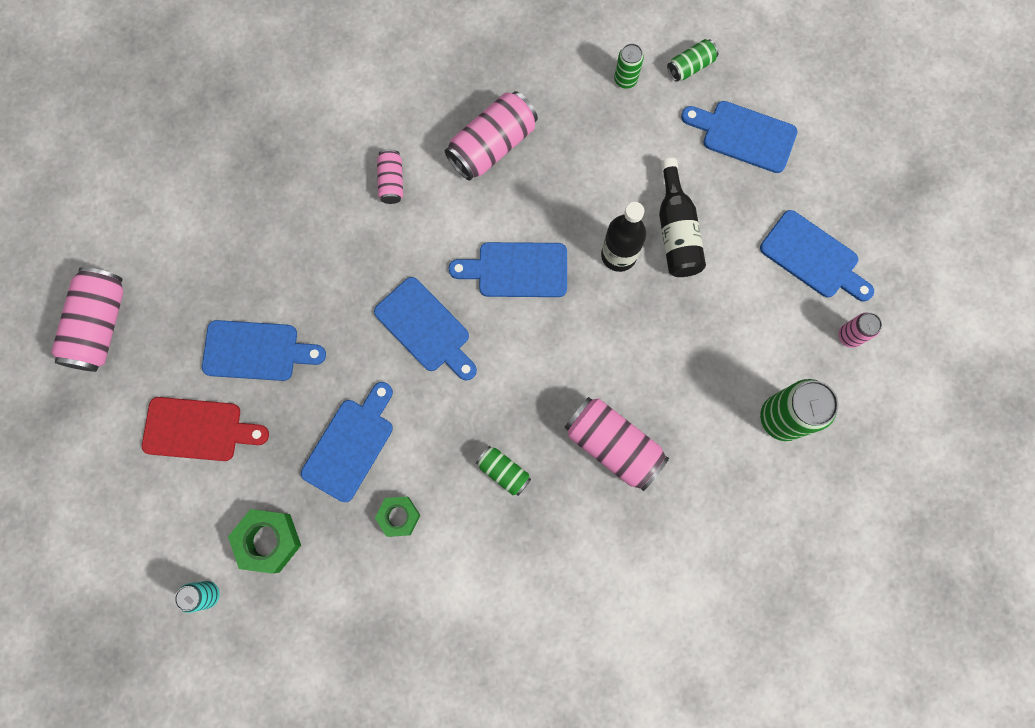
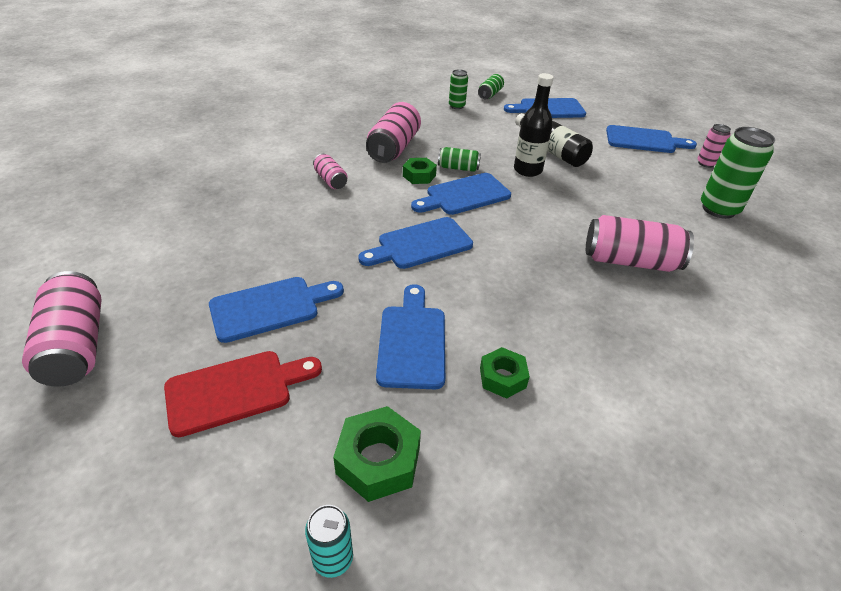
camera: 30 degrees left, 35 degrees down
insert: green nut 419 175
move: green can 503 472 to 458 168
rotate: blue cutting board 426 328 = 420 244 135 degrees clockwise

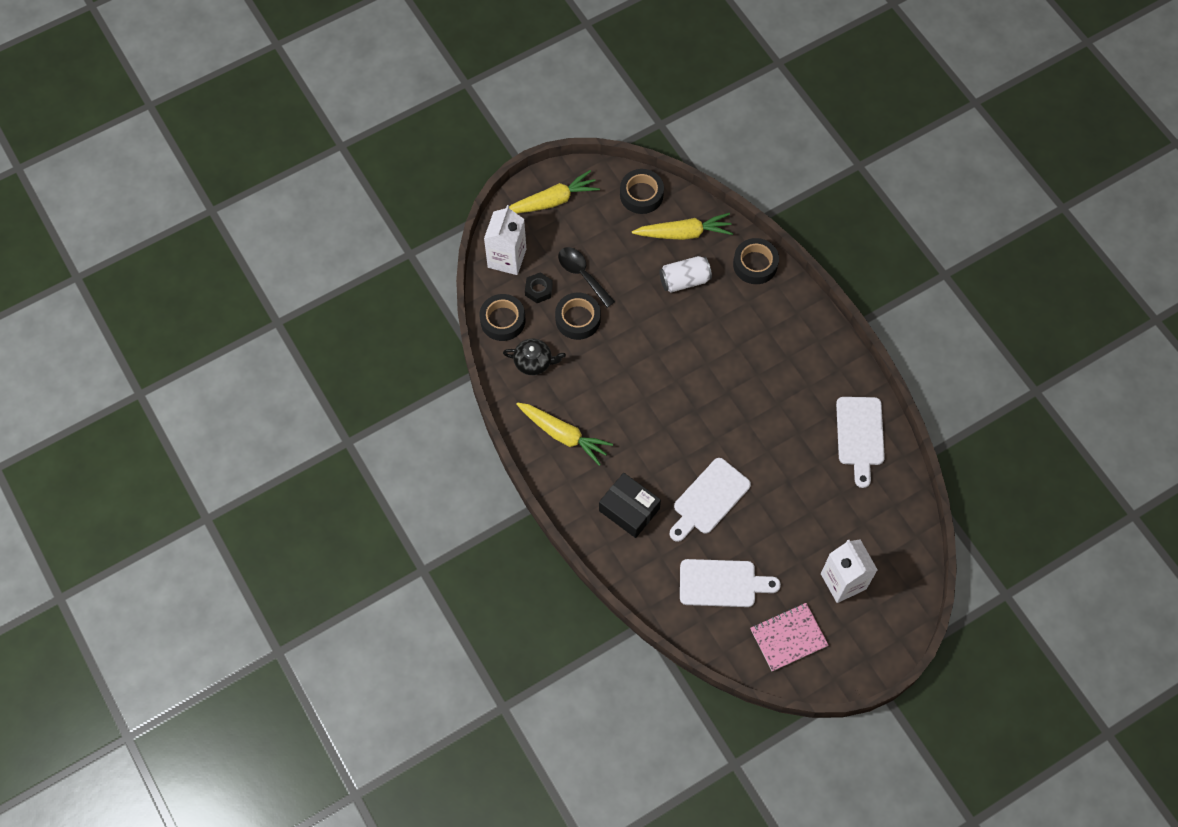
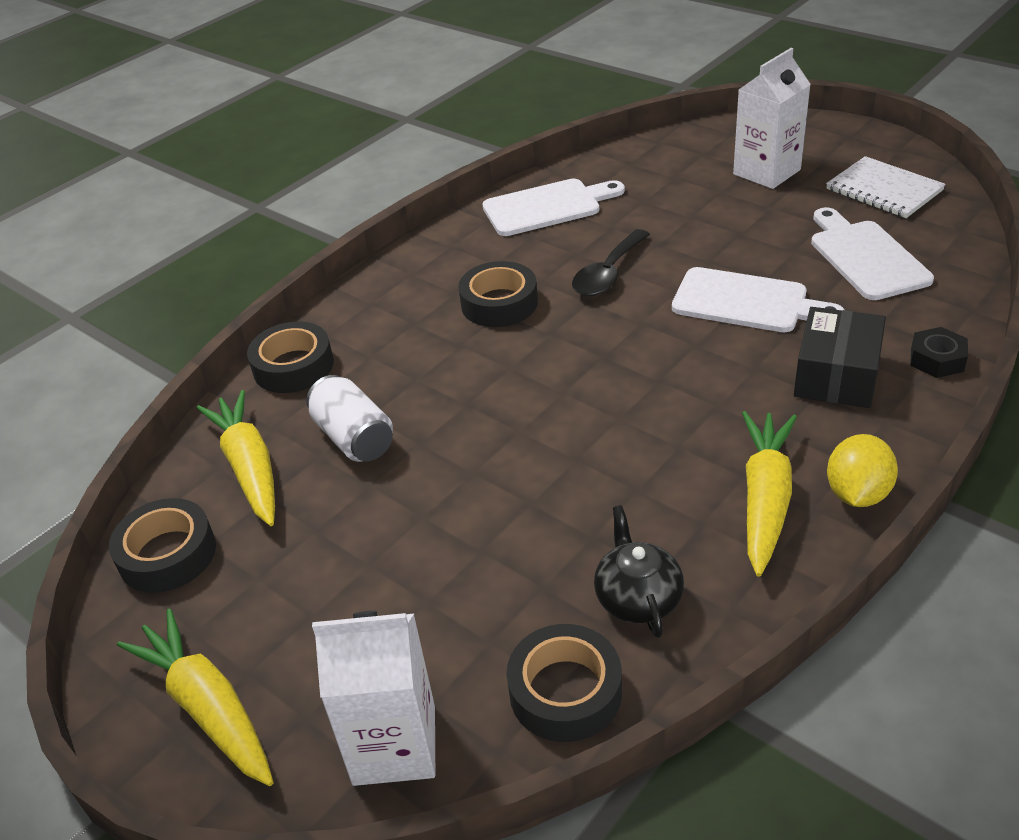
camera: 105 degrees left, 25 degrees down
insert: yellow lemon 857 493
move: black nut 538 290 to 937 359; black tape 578 319 to 499 303; black spoon 582 274 to 608 273
recolor: pink notebook 788 637 to white notebook 884 190

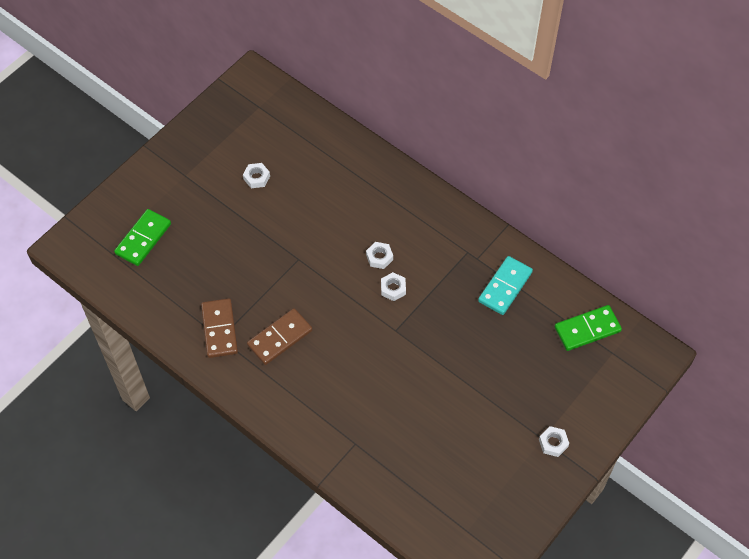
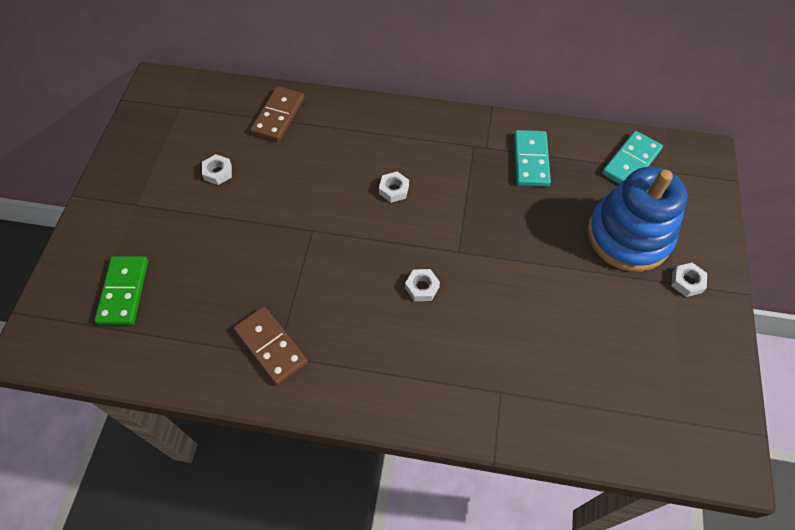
camera: 30 degrees left, 0 degrees up
insert: blue stacking toy 628 236
move: brown domino 280 338 to 278 116; white nut 393 288 to 422 287
recolor: green domino 587 329 to turquoise domino 631 162

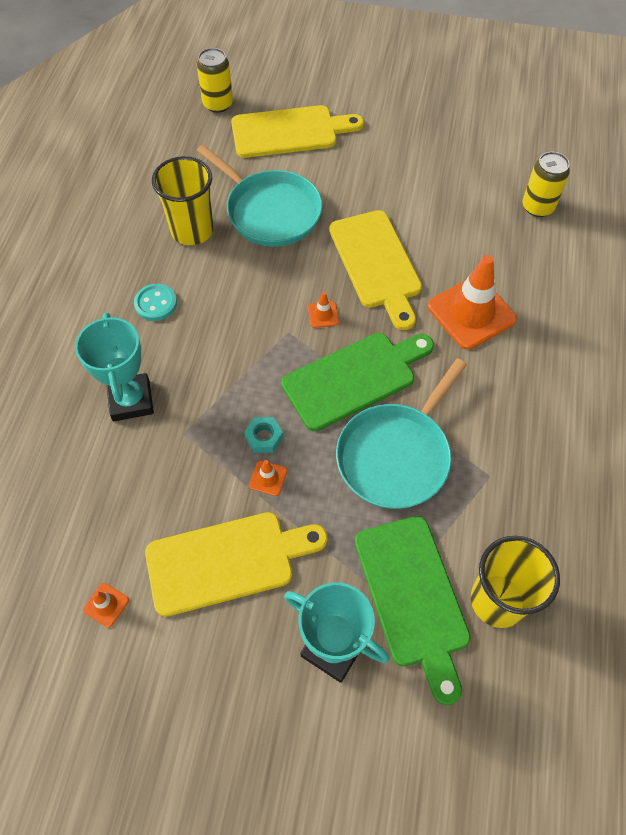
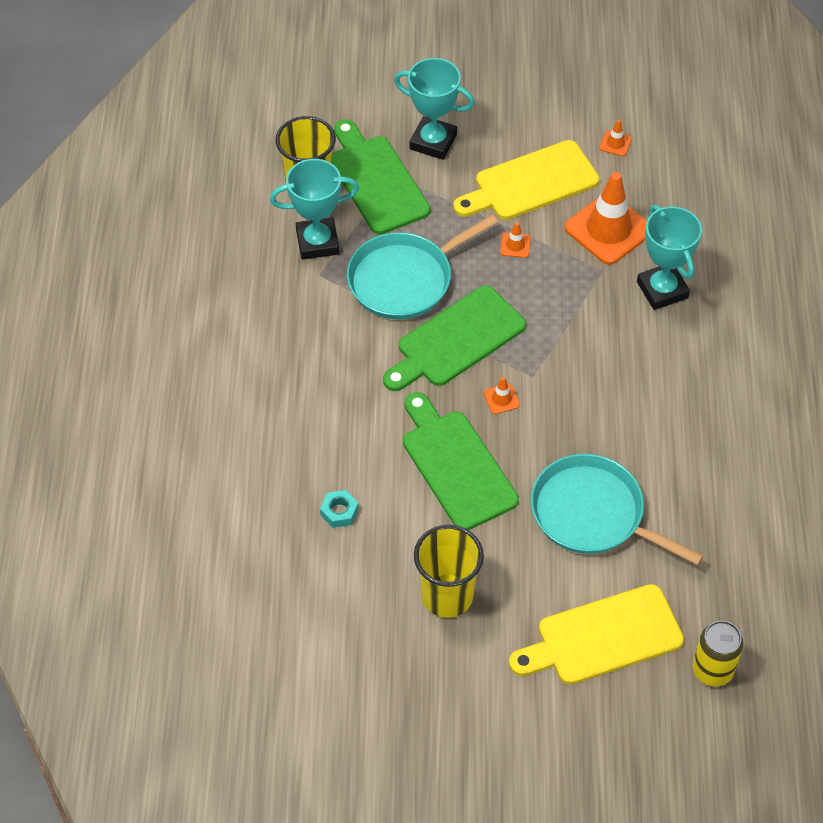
camera: 170 degrees right, 5 degrees down
delete: turquoise button 156 303; yellow can 538 207
insert: turquoise trophy 317 242
move: yellow cup 192 230 to 447 596; turquoise nut 264 437 to 339 512; orange traffic cone 471 313 to 608 229
recolor: yellow cutting board 377 264 to green cutting board 455 465
rotate: turquoise pan 396 455 = 405 279 150 degrees counterclockwise

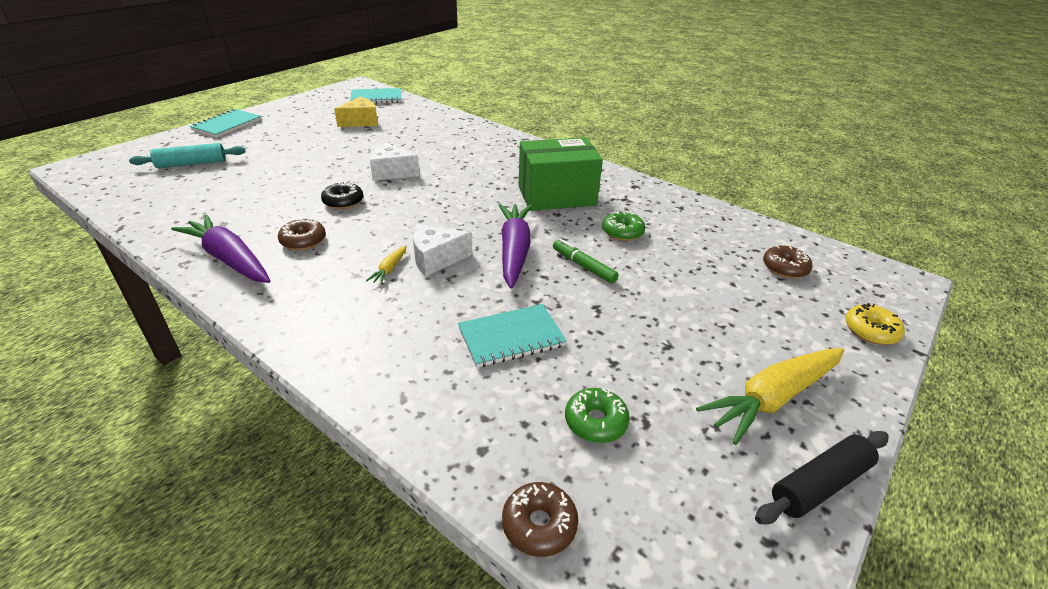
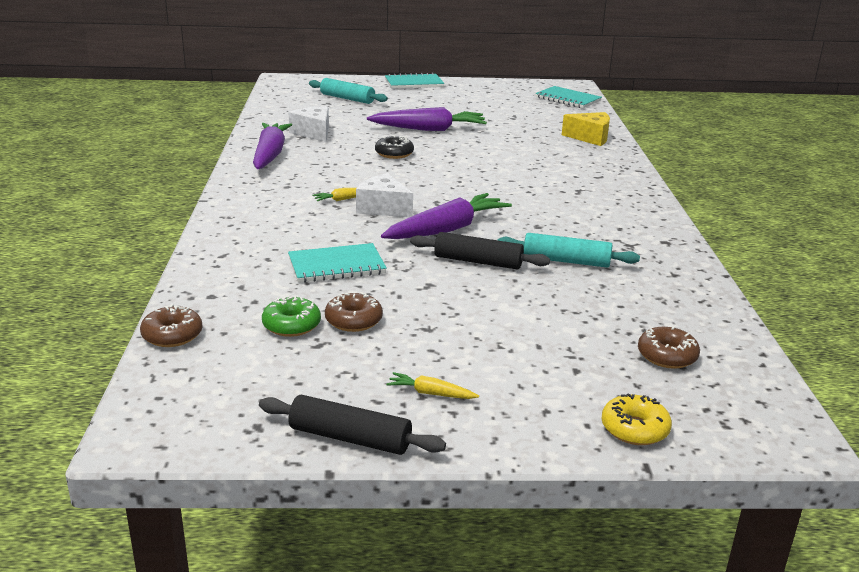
camera: 50 degrees right, 10 degrees down
delete: green box 556 195
insert: purple carrot 429 129
move: brown donut 303 241 to 353 320; yellow cheese 361 122 to 590 138; white cheese 391 172 to 313 133
replace: green marker 583 266 to black rolling pin 478 261; green donut 622 232 to turquoise rolling pin 566 261
rotate: turquoise notebook 511 337 = 336 266 45 degrees counterclockwise
resize: yellow carrot 772 398 = 431 393 x0.44

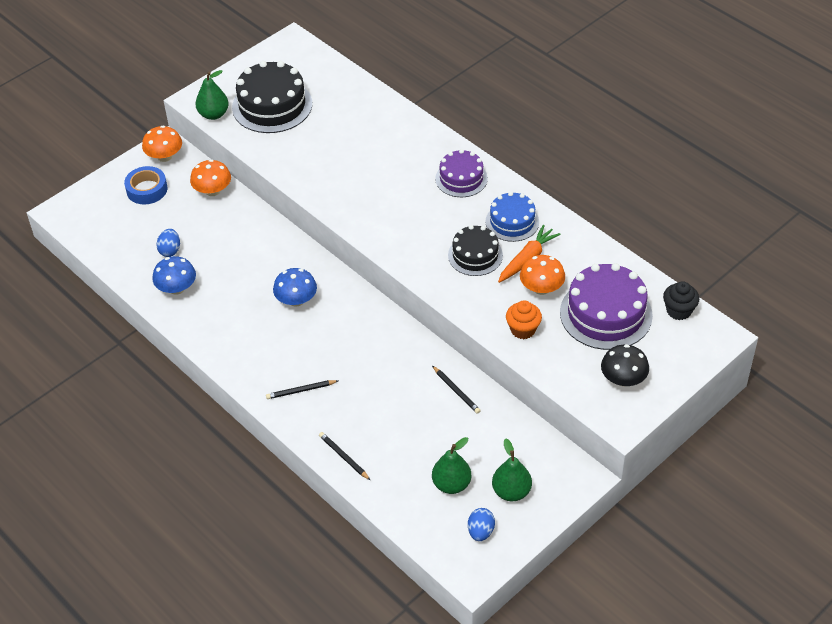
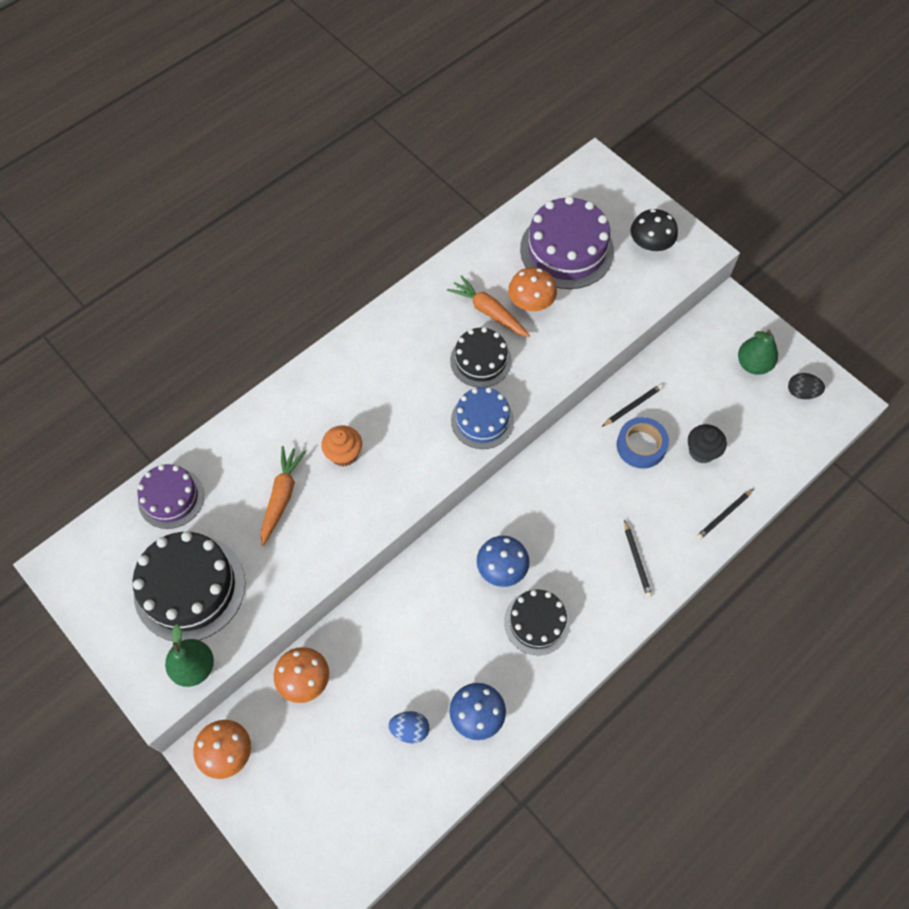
camera: 90 degrees left, 15 degrees up
delete: green pear 451 484
insert: orange carrot 281 497; black cake 537 622
move: blue tape 147 189 to 641 446; purple cake 461 178 to 171 498; blue cake 512 222 to 482 420; orange cupcake 523 329 to 344 454; black cupcake 678 311 to 702 451
recolor: blue egg 480 531 to black egg 801 392

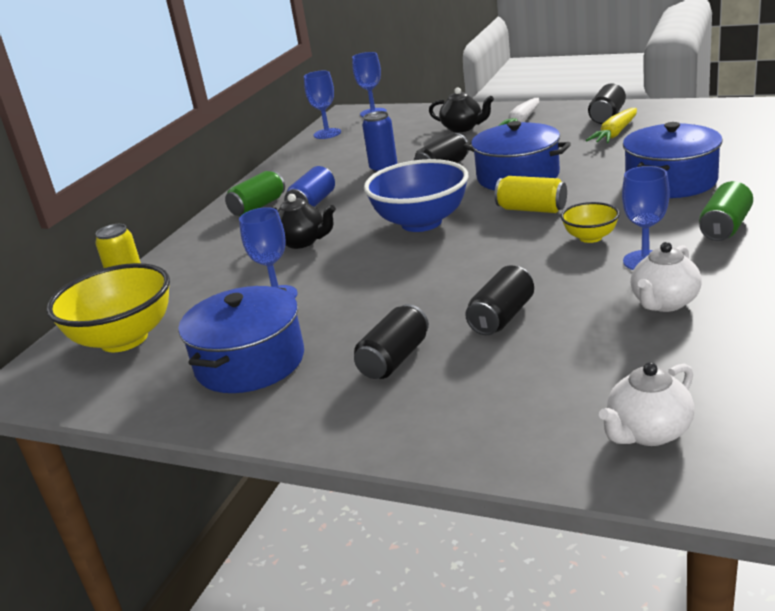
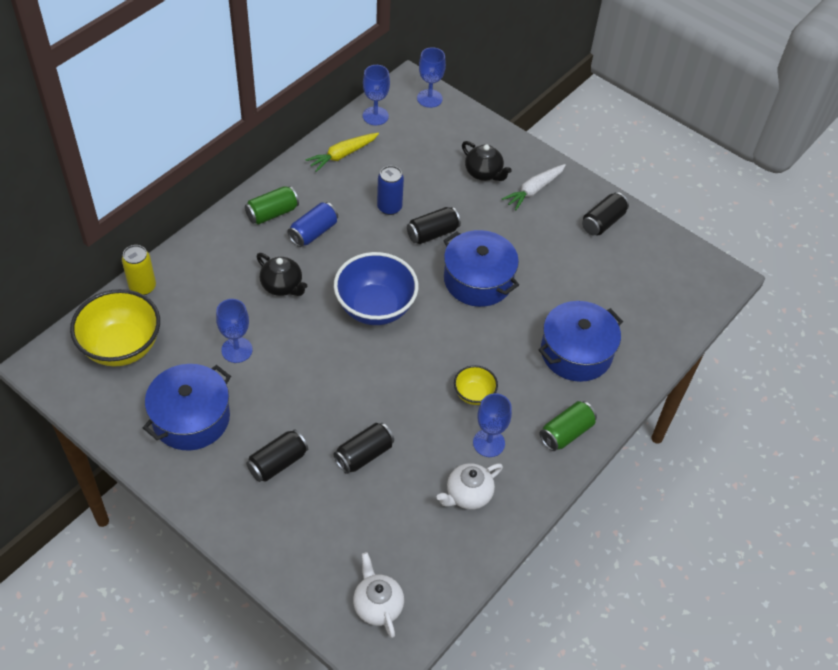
camera: 10 degrees right, 25 degrees up
delete: yellow can 531 209
move: yellow carrot 615 133 to 342 155
rotate: white teapot 648 433 = 377 605 90 degrees clockwise

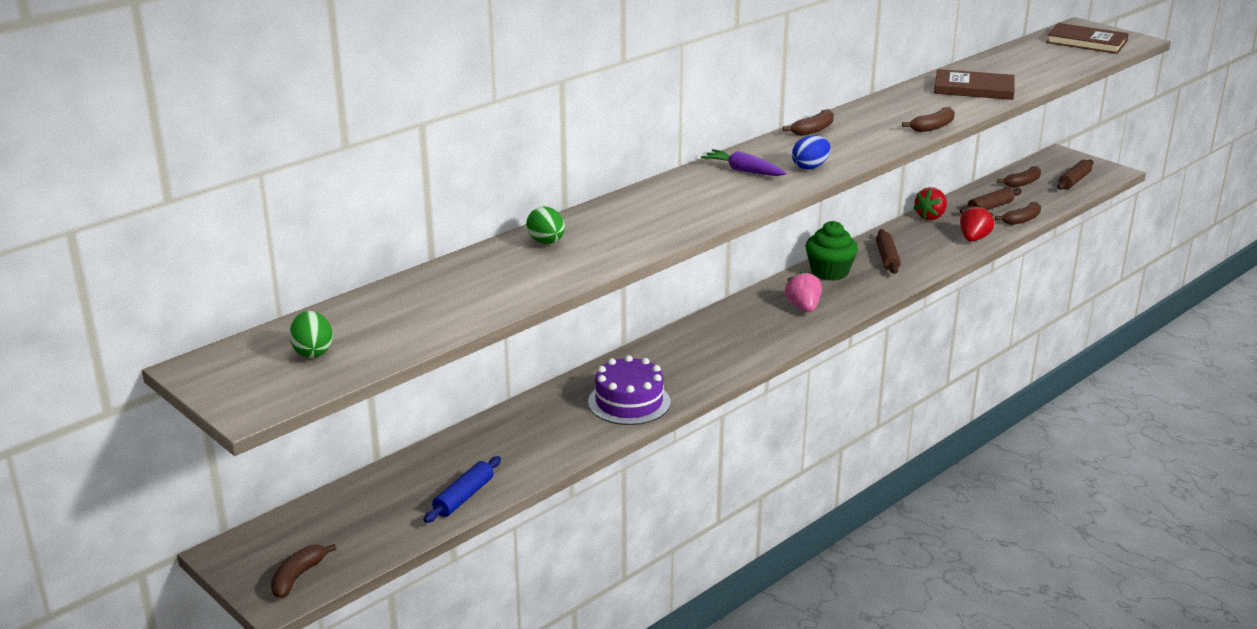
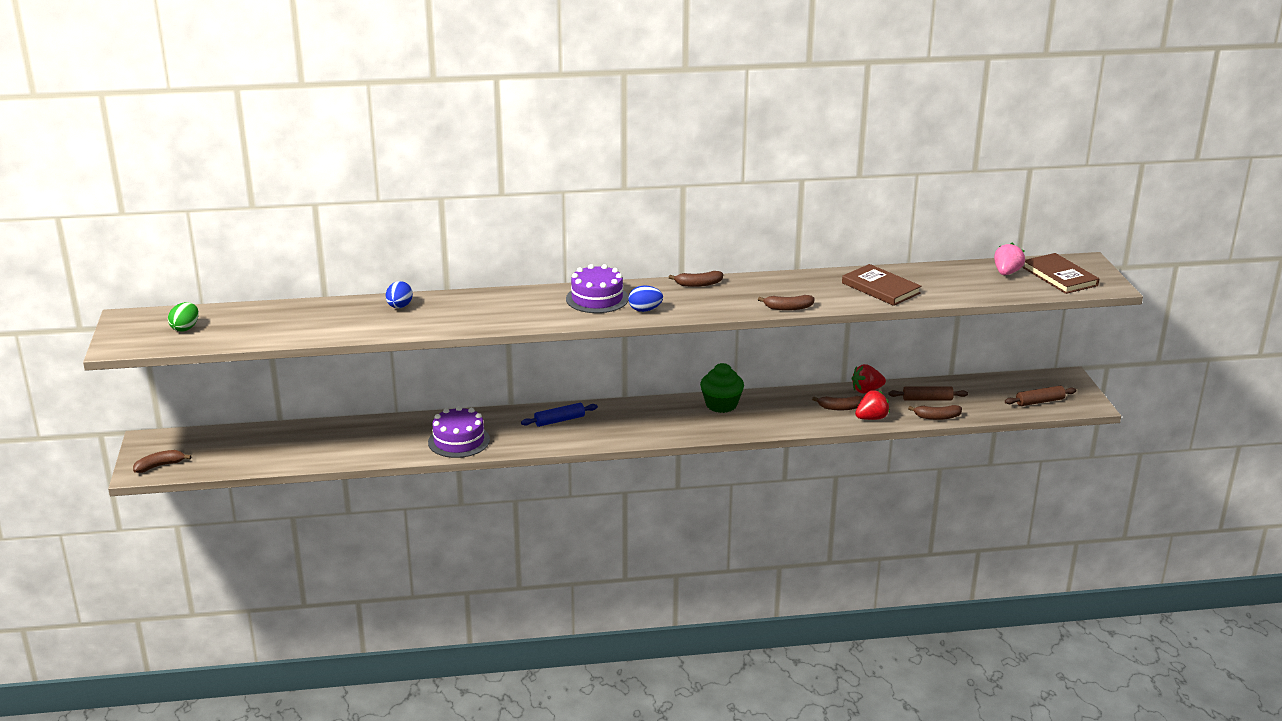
camera: 35 degrees right, 0 degrees up
delete: brown rolling pin 887 258
move: blue rolling pin 464 497 to 559 420; pink strawberry 803 307 to 1006 273; brown banana 1023 183 to 840 408
replace: purple carrot 743 171 to purple cake 597 299
recolor: green egg 546 242 to blue egg 399 307

